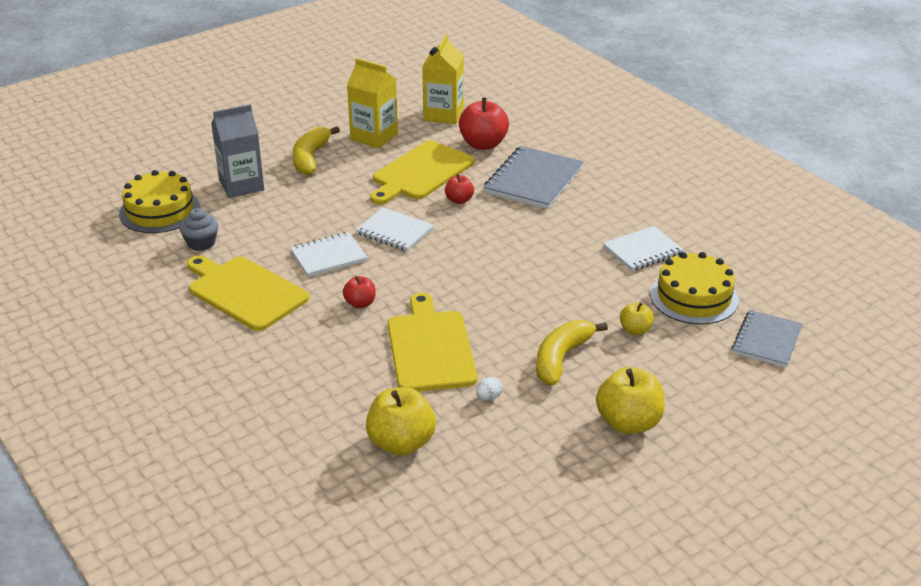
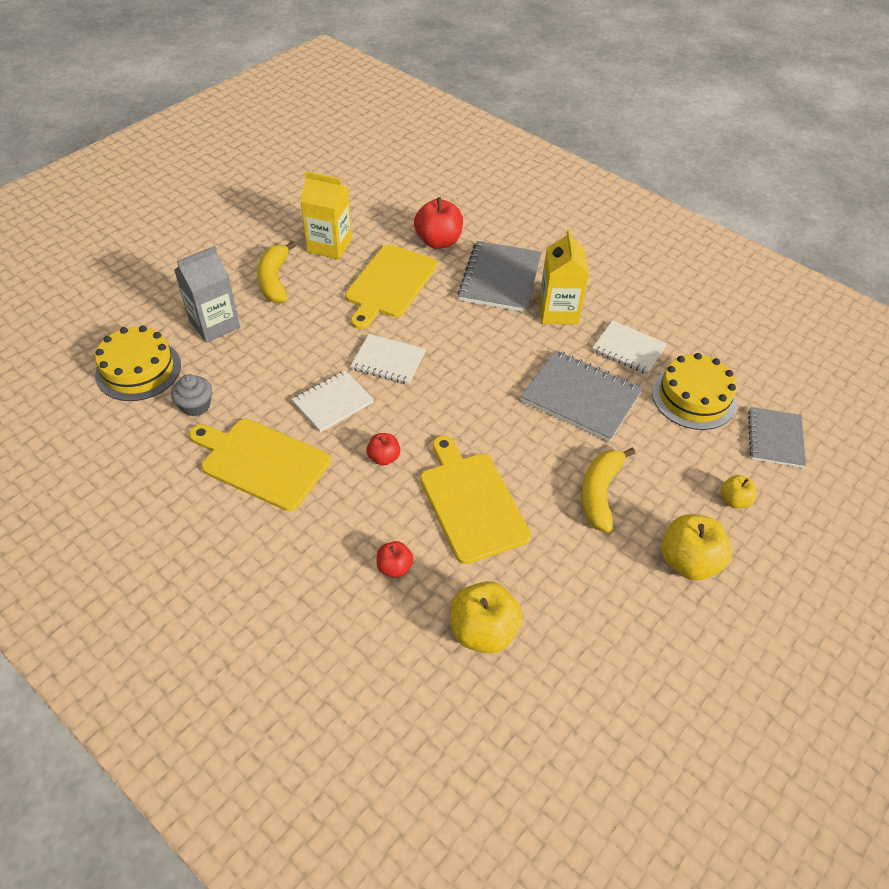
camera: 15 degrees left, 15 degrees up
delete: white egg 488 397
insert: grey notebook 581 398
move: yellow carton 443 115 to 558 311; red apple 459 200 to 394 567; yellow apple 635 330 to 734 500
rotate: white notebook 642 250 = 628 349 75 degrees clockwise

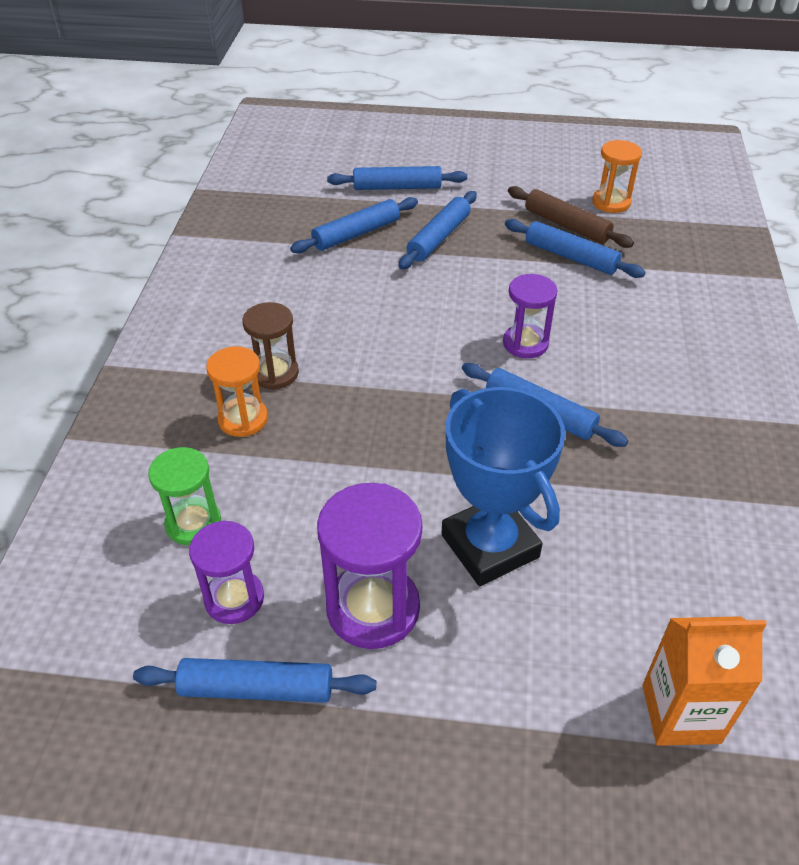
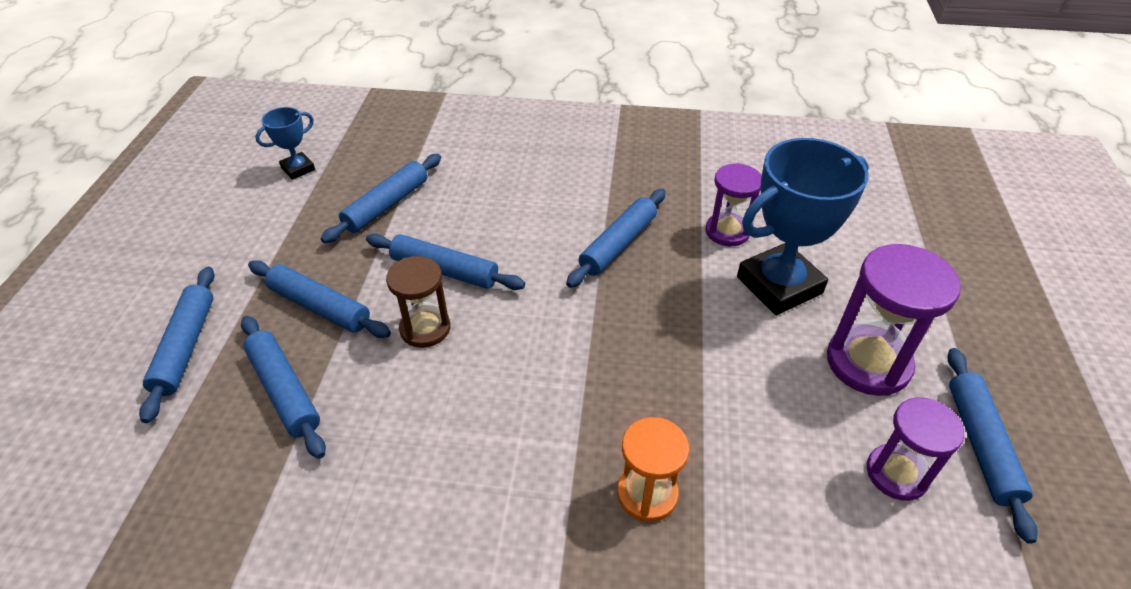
camera: 90 degrees left, 0 degrees up
delete: green hourglass 193 523; brown rolling pin 567 225; orange carton 680 713
insert: blue rolling pin 444 270
move: brown hourglass 275 373 to 425 328; purple hourglass 525 343 to 727 231
replace: orange hourglass 611 203 to blue trophy 298 169

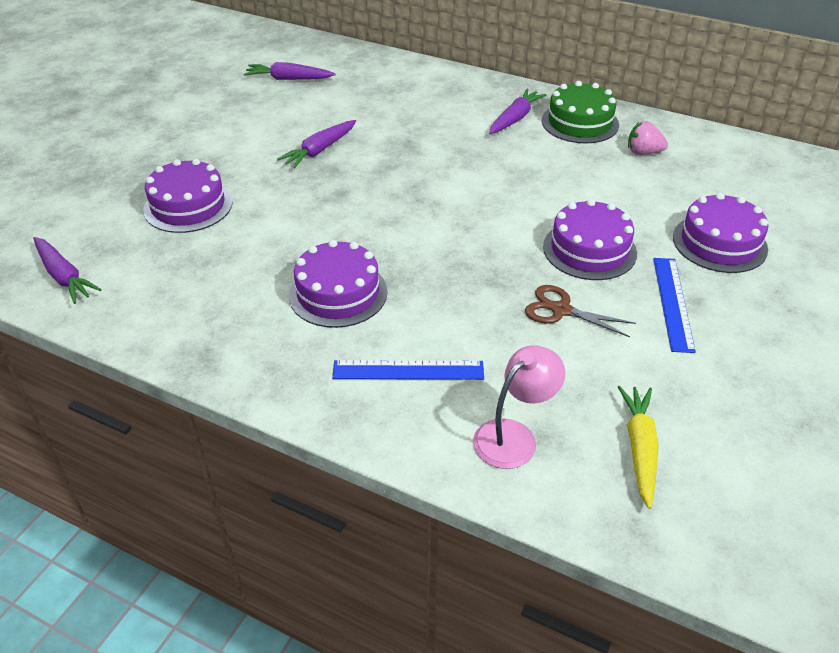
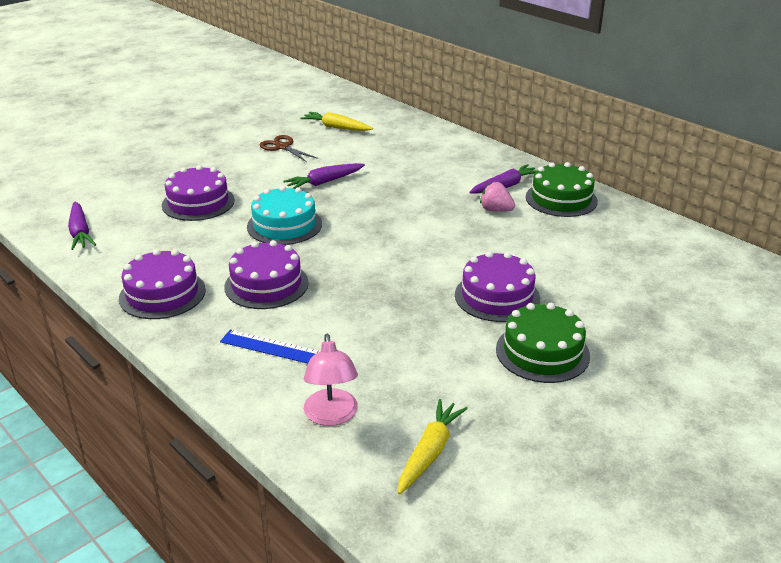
camera: 20 degrees right, 10 degrees down
insert: turquoise cake 284 225
move: brown scissors 561 310 to 282 147; pink strawberry 643 152 to 496 210; purple cake 719 243 to 162 294
replace: blue ruler 673 303 to green cake 542 352
recolor: purple carrot 288 79 to yellow carrot 336 127
rotate: pink lamp 514 436 = 331 416 105 degrees clockwise

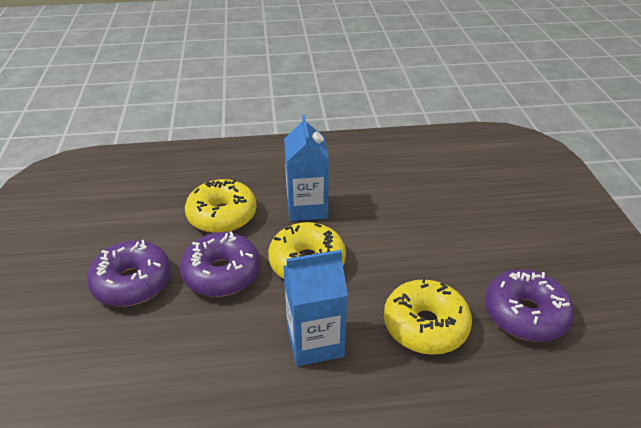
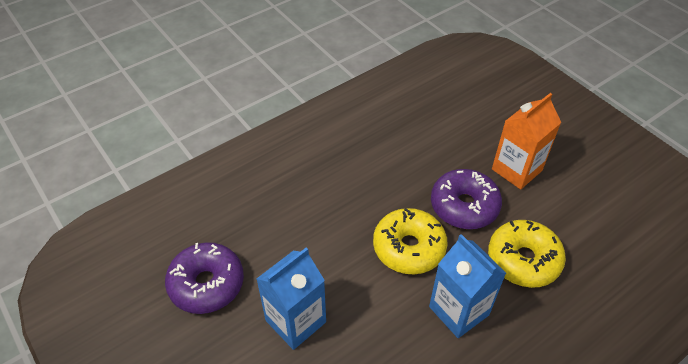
camera: 150 degrees right, 10 degrees up
delete: yellow donut 425 325
move: blue carton 315 342 to 295 321
replace: purple donut 132 282 to orange carton 516 170

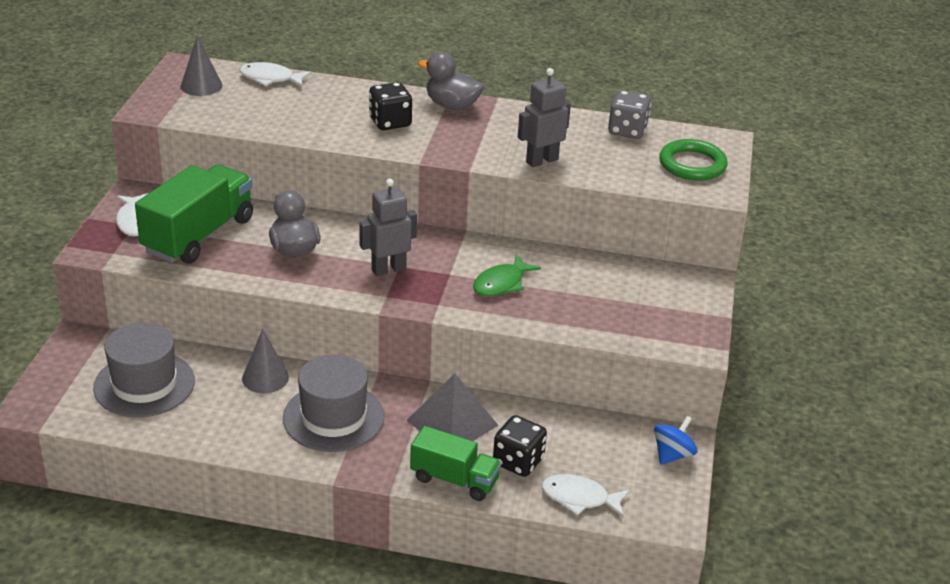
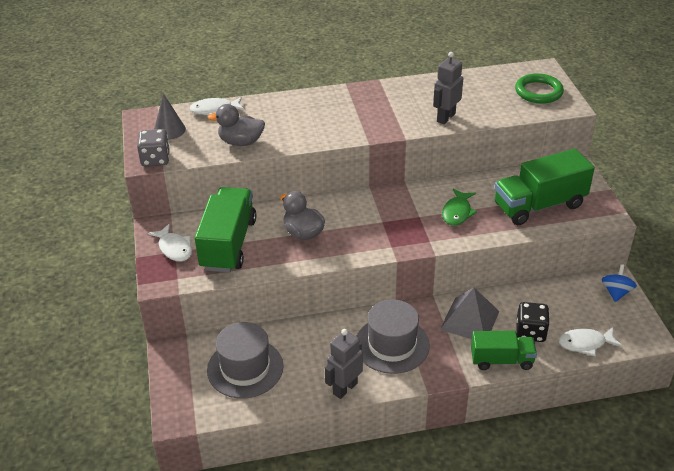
camera: 20 degrees left, 5 degrees up
delete: grey cone 265 378; black dice 390 122
insert: green truck 539 205
move: grey robot 388 269 to 345 388; grey duck 452 105 to 241 142; grey dice 627 130 to 155 159

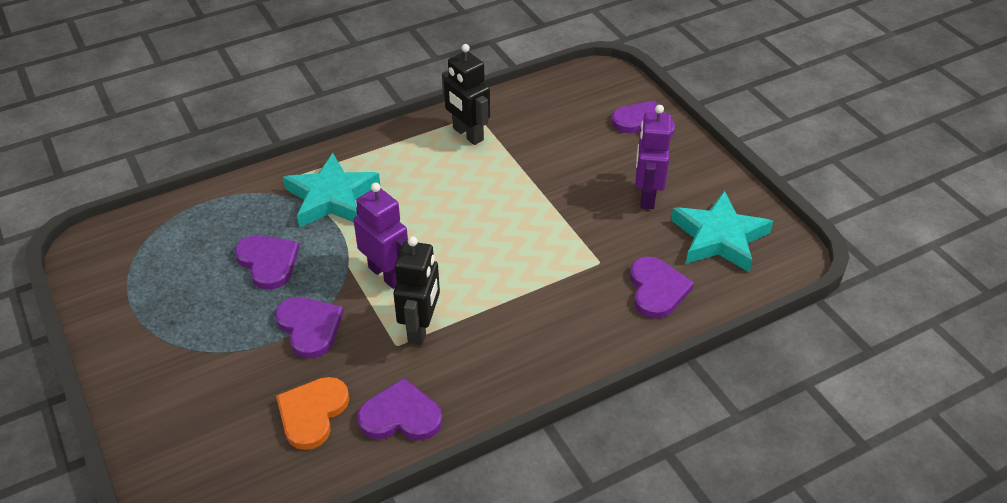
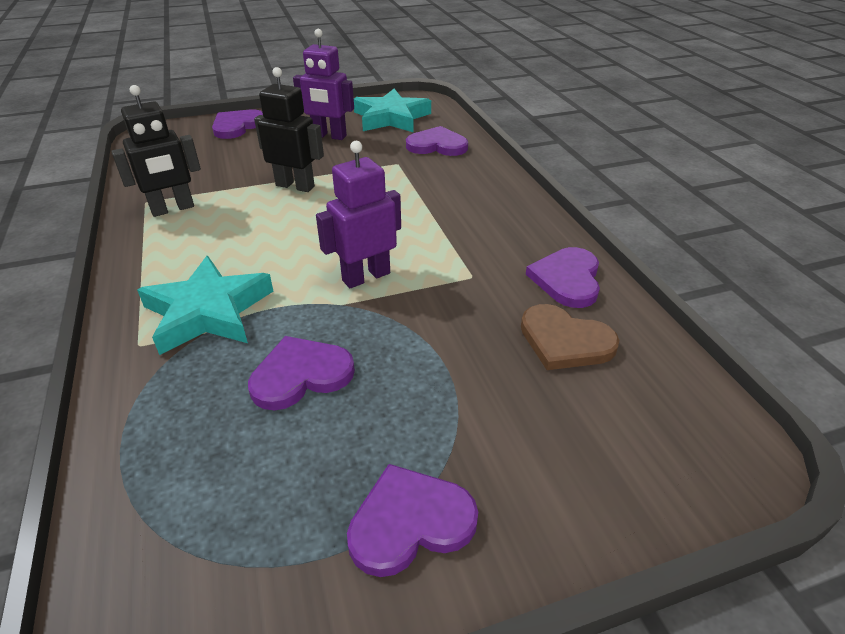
camera: 80 degrees left, 5 degrees down
move: purple heart 309 327 to 410 522; black robot 421 328 to 295 186
recolor: orange heart 312 413 to brown heart 565 341

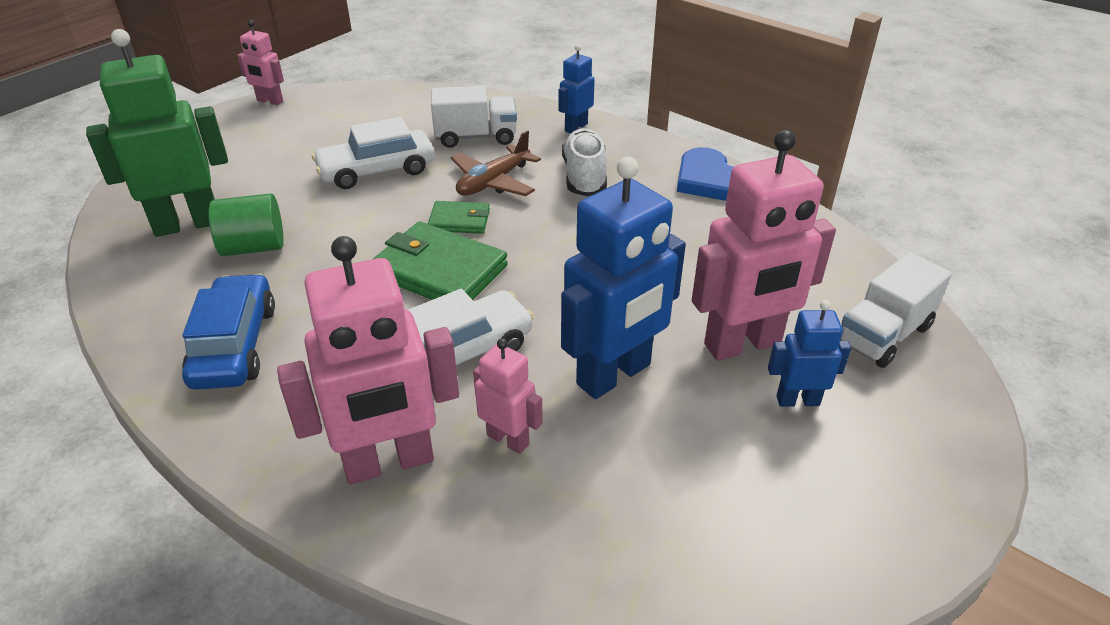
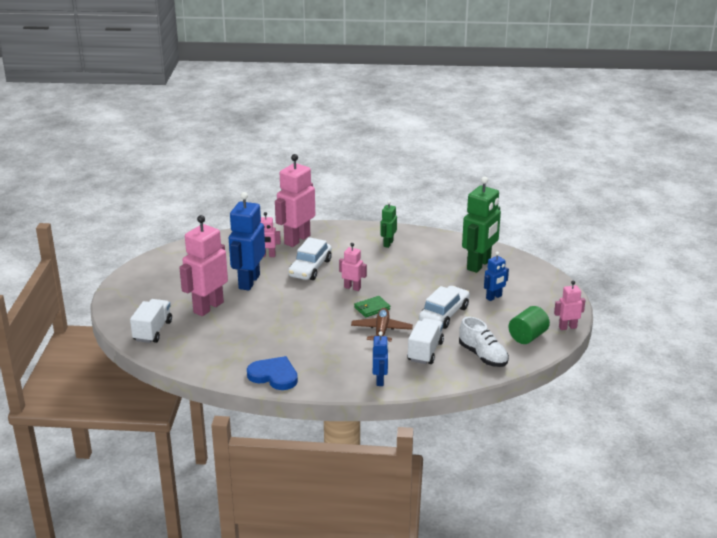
camera: 145 degrees right, 10 degrees down
move: green cylinder 254 247 to 527 337; white shoe 584 177 to 483 356; blue robot 797 400 to 494 297
replace: blue car 235 345 to green robot 388 243; green wallet 439 271 to pink robot 352 288
rotate: white truck 476 137 = 425 351 150 degrees clockwise

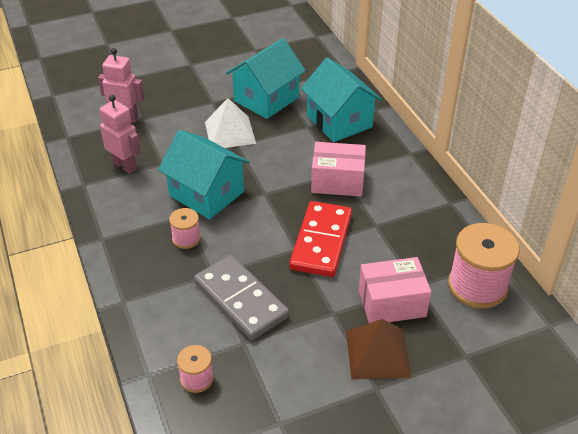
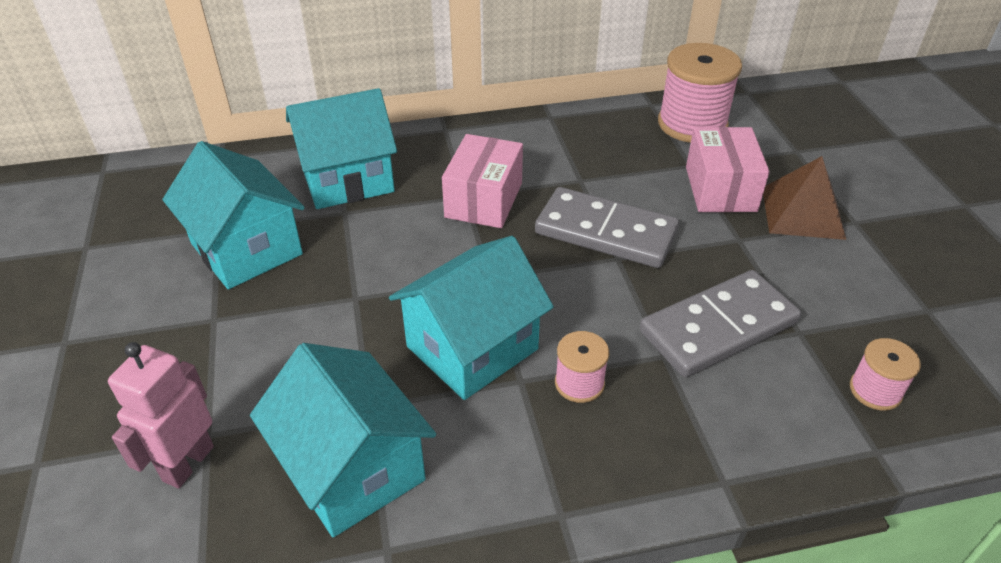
camera: 80 degrees left, 0 degrees up
delete: white pyramid 230 132
replace: pink robot 125 166 to turquoise house 352 469
recolor: red domino 321 241 to grey domino 606 232

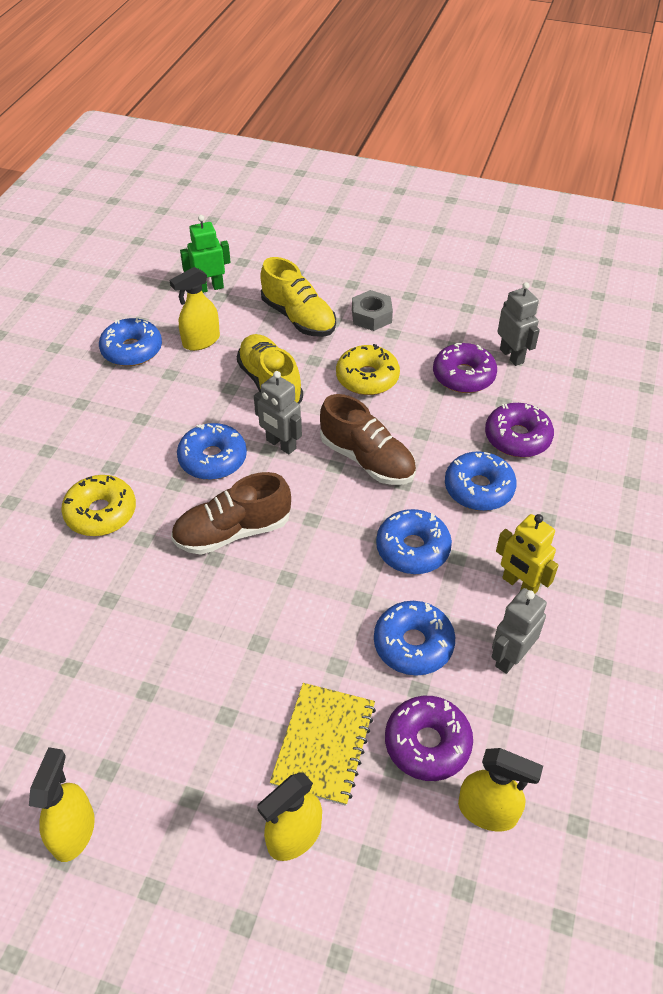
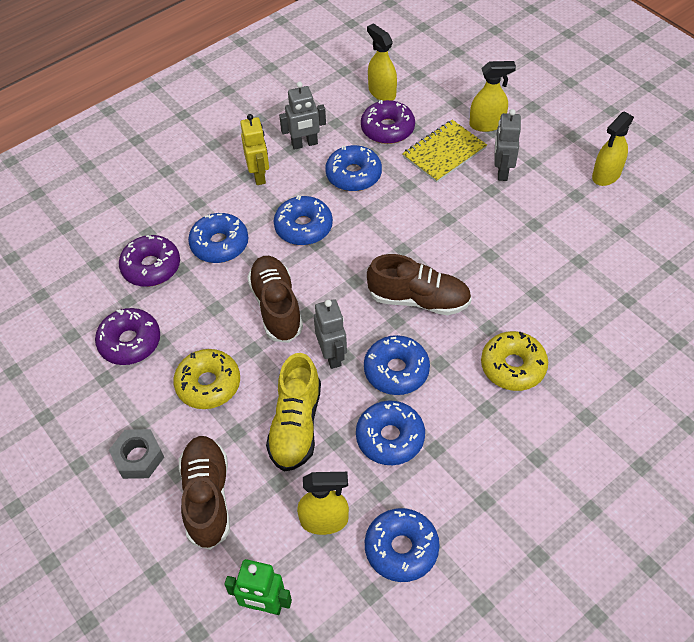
camera: 145 degrees left, 5 degrees up
insert: blue donut 390 438
move: grey robot 512 356 to 502 171
recolor: yellow shoe 298 318 to brown shoe 207 497

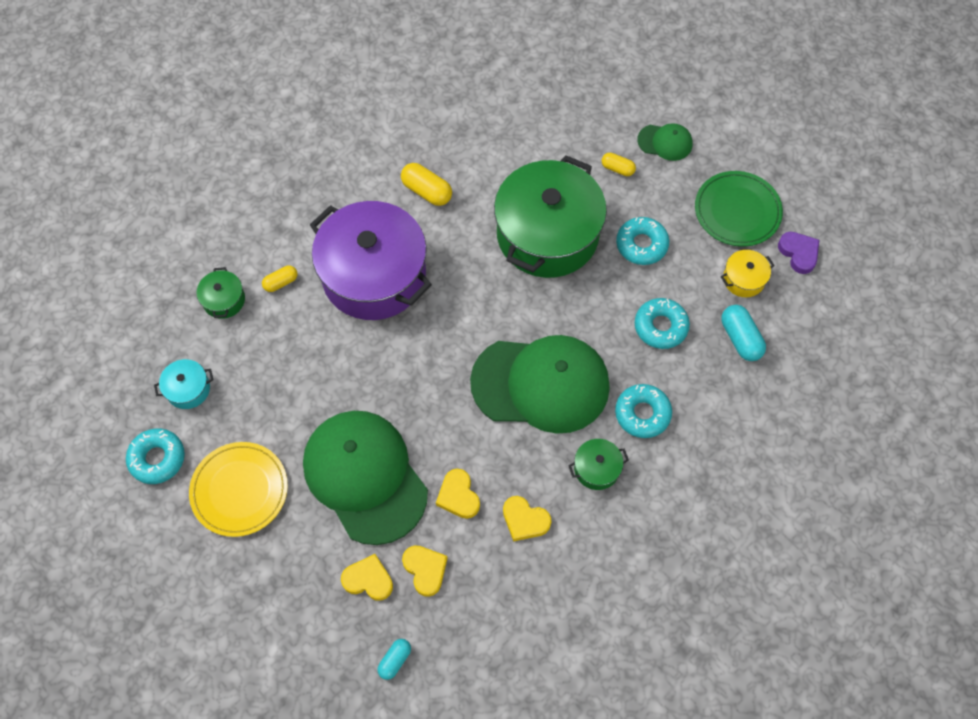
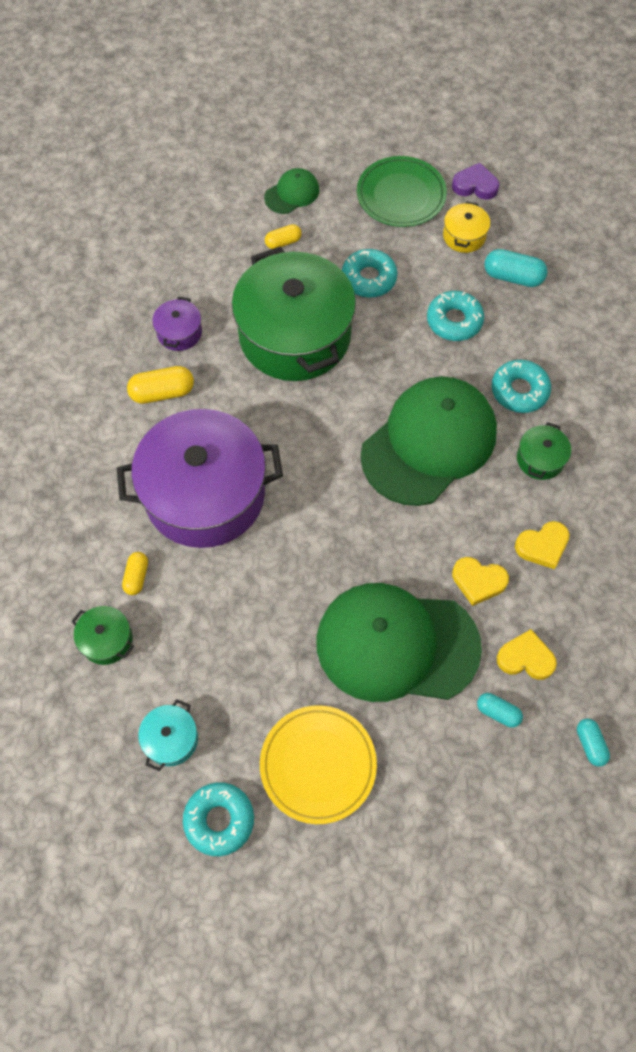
camera: 50 degrees left, 0 degrees up
insert: purple pot 179 332
replace: yellow heart 368 580 to turquoise capsule 498 712

